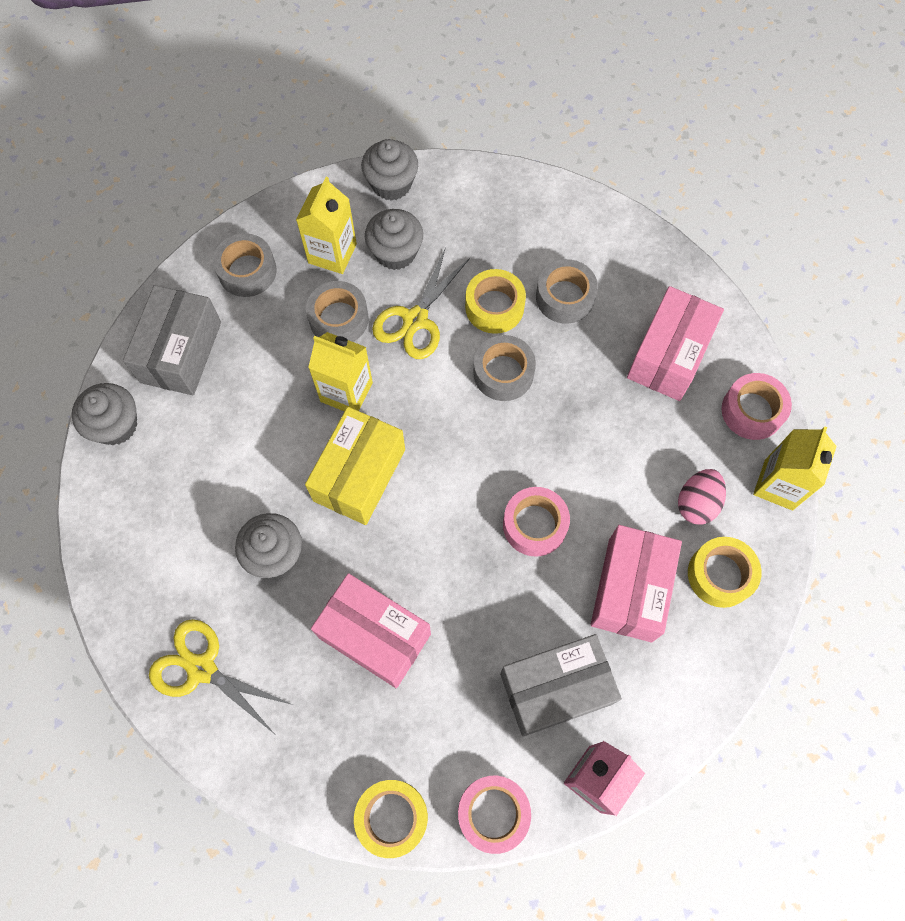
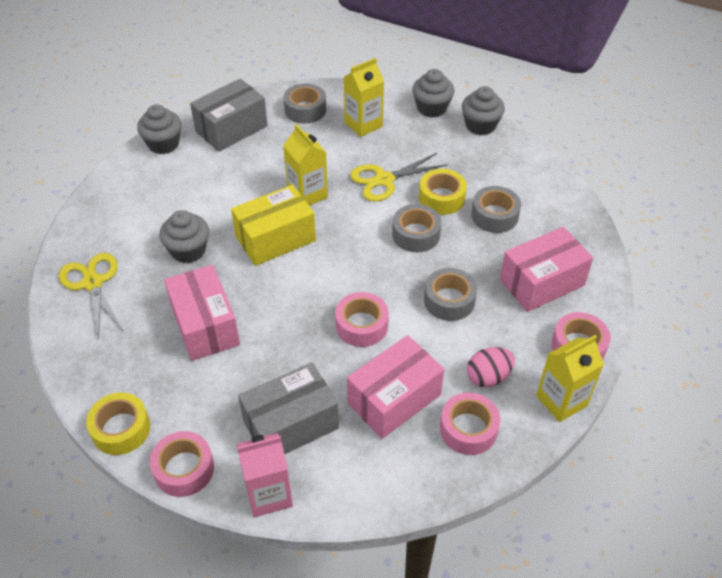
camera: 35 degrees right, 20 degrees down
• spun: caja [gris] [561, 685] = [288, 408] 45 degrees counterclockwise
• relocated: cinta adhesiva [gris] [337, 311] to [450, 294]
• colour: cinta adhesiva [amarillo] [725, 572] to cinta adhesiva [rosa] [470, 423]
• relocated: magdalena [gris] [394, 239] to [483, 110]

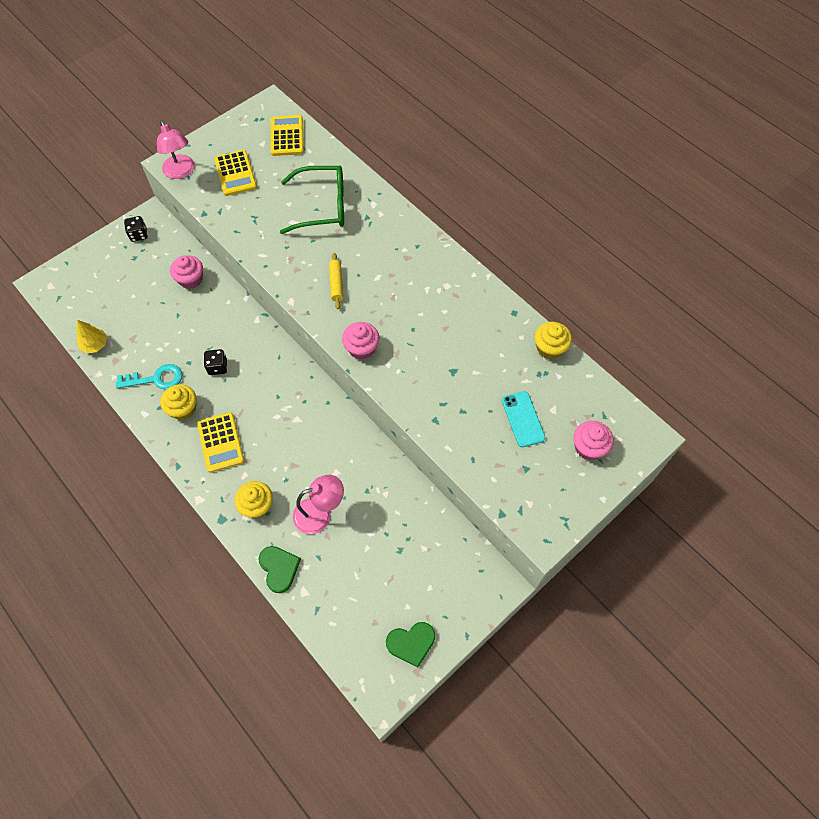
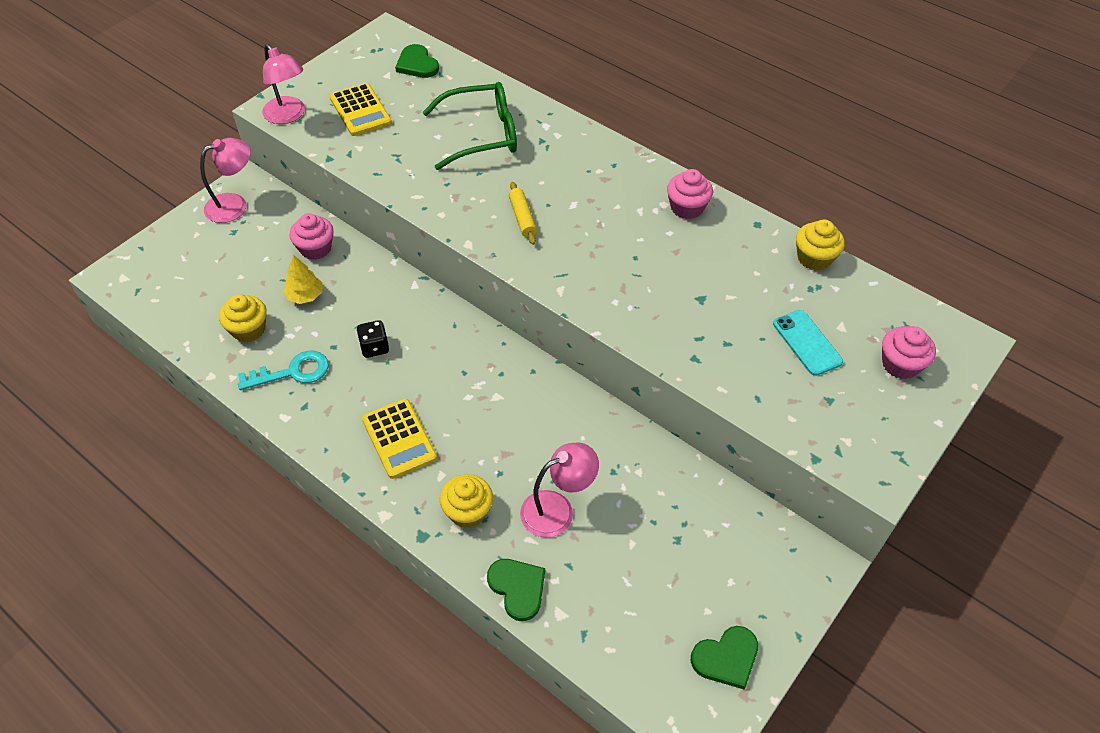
camera: 10 degrees left, 10 degrees down
• exchanged: dado [negro] [136, 229] to lámpara [rosa] [225, 180]
• relocated: magdalena [amarillo] [178, 402] to [243, 318]
• relocated: árbol [amarillo] [91, 336] to [302, 279]
• exchanged: calculadora [amarillo] [287, 135] to corazón [verde] [417, 61]
• relocated: magdalena [rosa] [360, 341] to [690, 194]

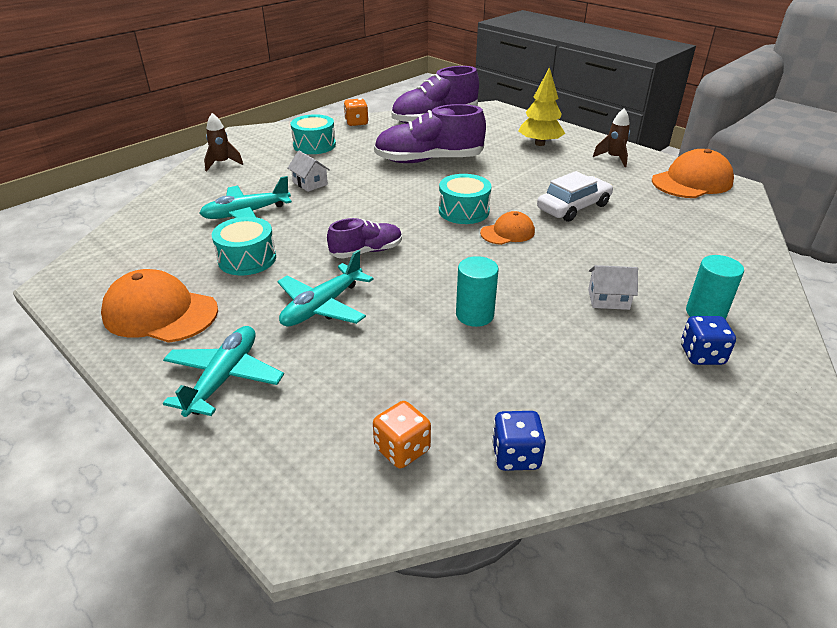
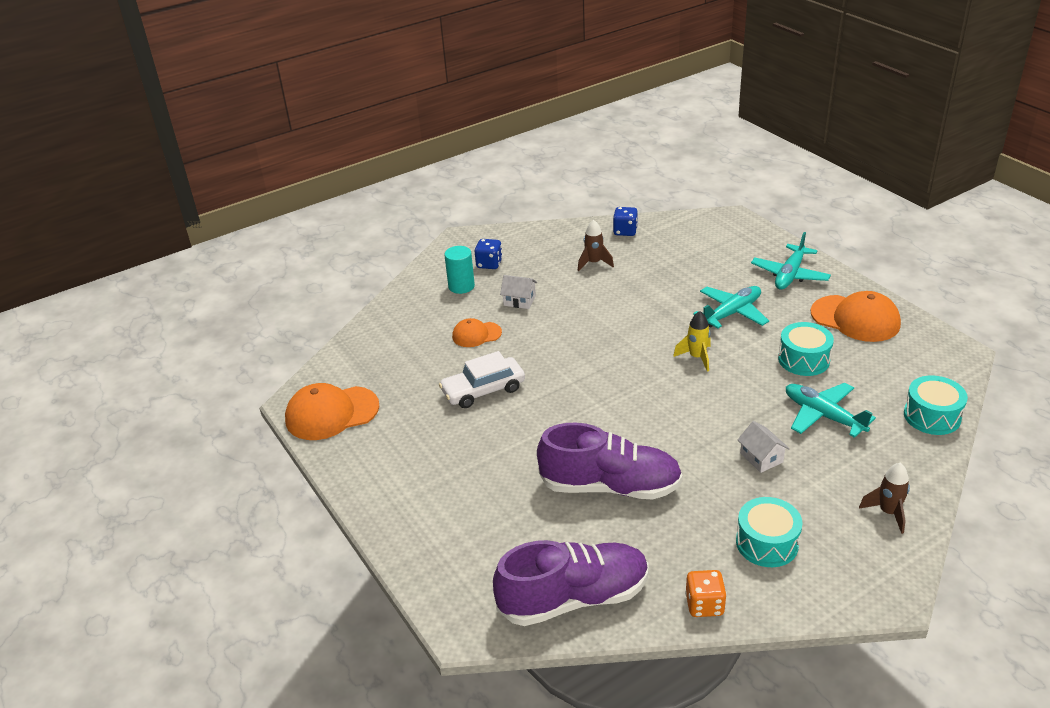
camera: 165 degrees left, 0 degrees up
• relocated: gorra [naranja] [507, 228] to [477, 332]
• relocated: cohete [marrón] [611, 138] to [596, 245]
• exchanged: zapato [morado] [364, 238] to cohete [amarillo] [692, 341]
• spun: avión [turquesa] [245, 197] = [831, 410] 120 degrees counterclockwise
• relocated: tambor [turquesa] [465, 199] to [936, 405]
• missing: dado [naranja] [402, 434]
• missing: cilindro [turquesa] [477, 291]
• missing: árbol [amarillo] [541, 106]

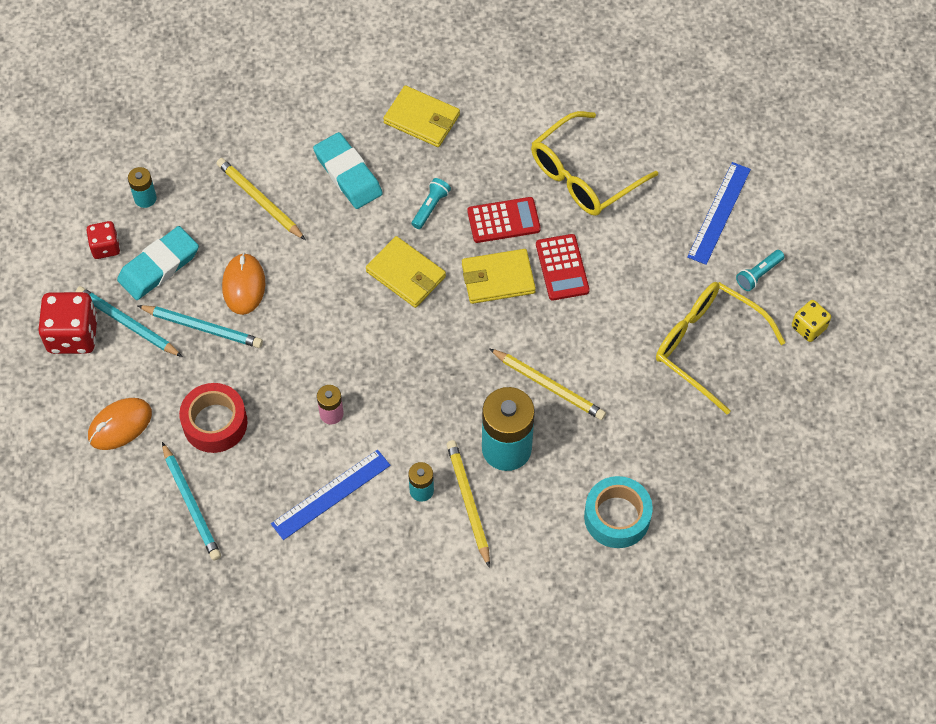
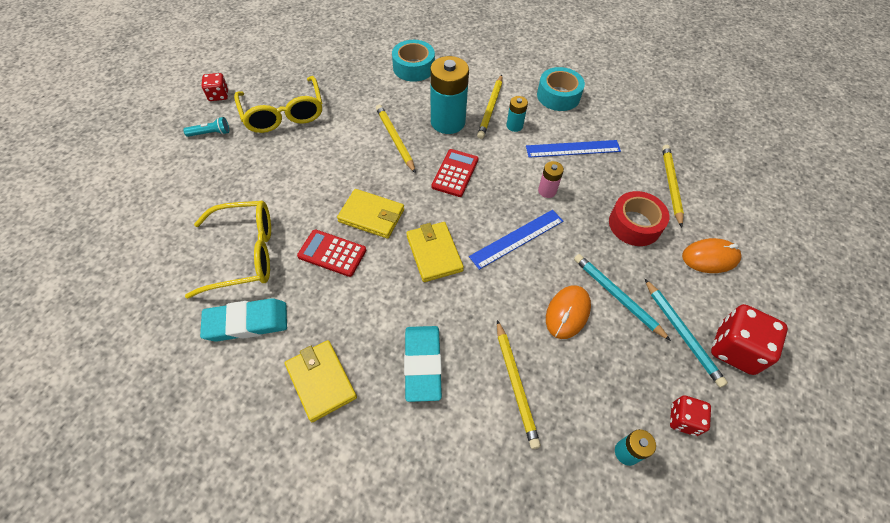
camera: 150 degrees left, 5 degrees down
• relocated: goma de borrar [turquesa] [158, 263] to [243, 320]
• colour: dado [amarillo] [811, 321] to dado [rojo] [215, 87]
• relocated: calculadora [rojo] [563, 267] to [454, 173]
• relocated: regla [azul] [719, 213] to [516, 240]
• appeared: cinta adhesiva [turquesa] [561, 89]
• colour: lápiz [turquesa] [191, 501] to lápiz [amarillo] [673, 186]
• missing: lámpara de mano [turquesa] [431, 203]

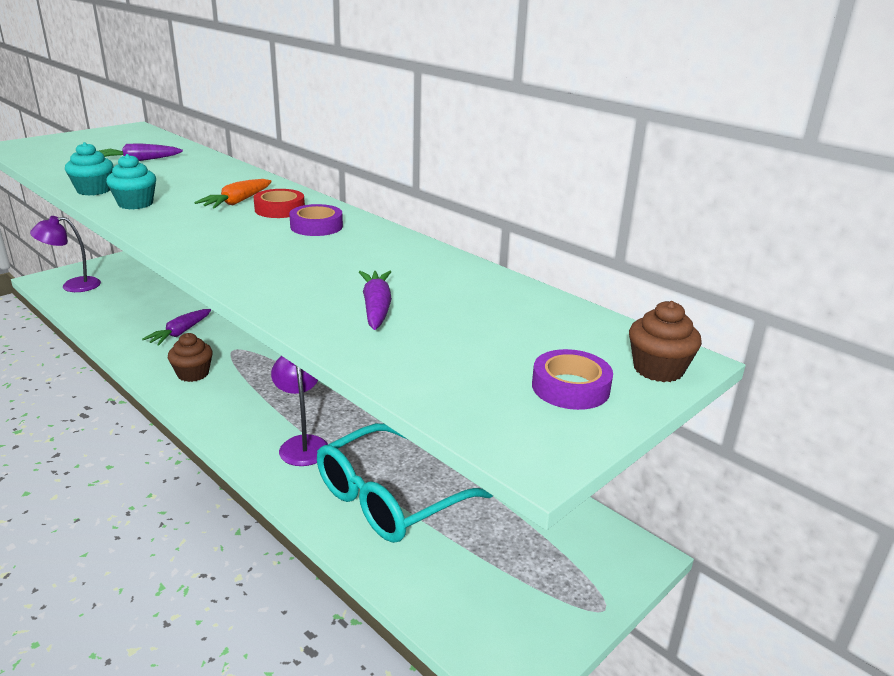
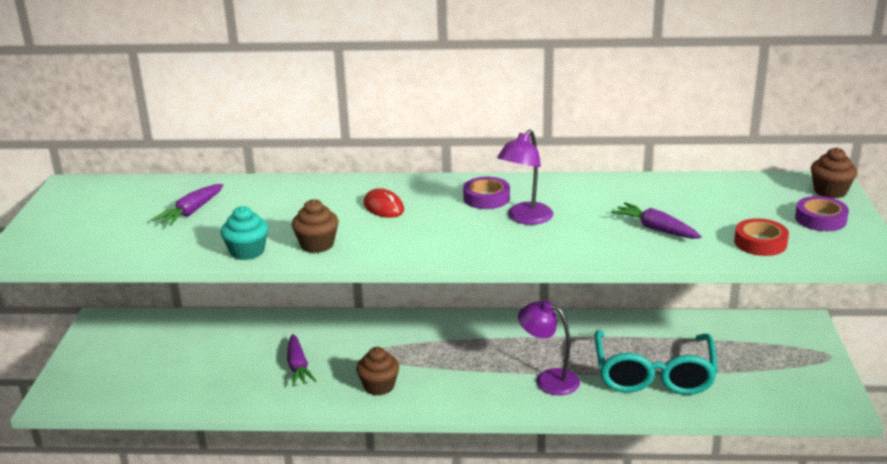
camera: 40 degrees left, 0 degrees up
• colour: magdalena [turquesa] [131, 181] to magdalena [marrón] [315, 226]
• exchanged: zanahoria [naranja] [233, 194] to ratón [rojo] [384, 203]
• relocated: lámpara [morado] [65, 254] to [525, 177]
• relocated: cinta adhesiva [rojo] [279, 203] to [761, 237]

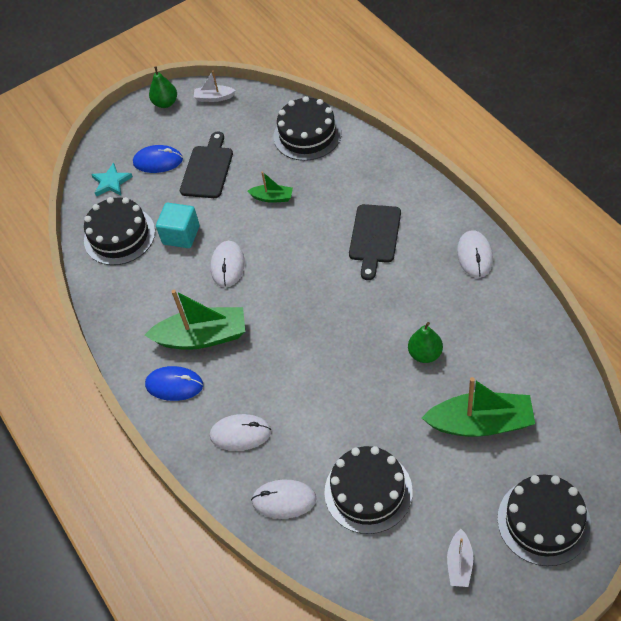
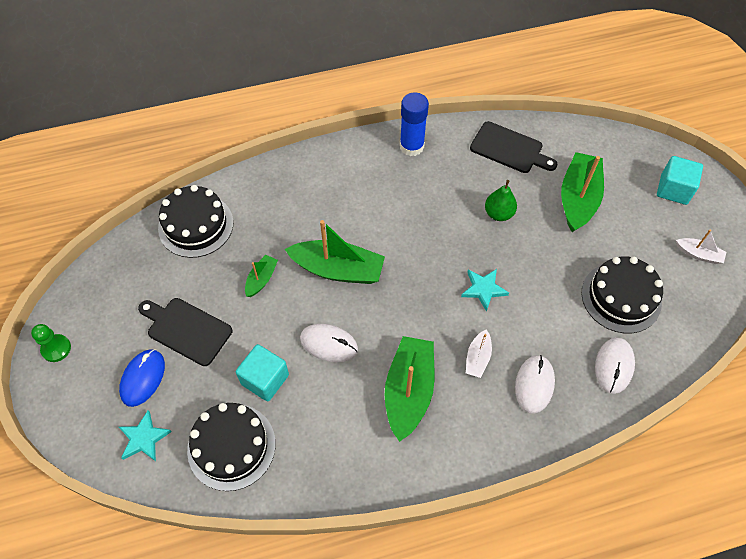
camera: 80 degrees left, 5 degrees up
• exchanged: pera [verde] [163, 87] to peón [verde] [51, 343]
• appeared: barco [verde] [335, 252]
• exchanged: ratón [blanco] [475, 254] to barra de pegamento [azul] [414, 124]
• appeared: estrella [turquesa] [485, 290]
• relocated: barco [blanco] [215, 86] to [479, 353]
• relocated: tabla de cortar [negro] [375, 242] to [513, 147]
• exchanged: tarta [negro] [544, 520] to cubo [turquesa] [680, 180]
• missing: ratón [azul] [174, 383]

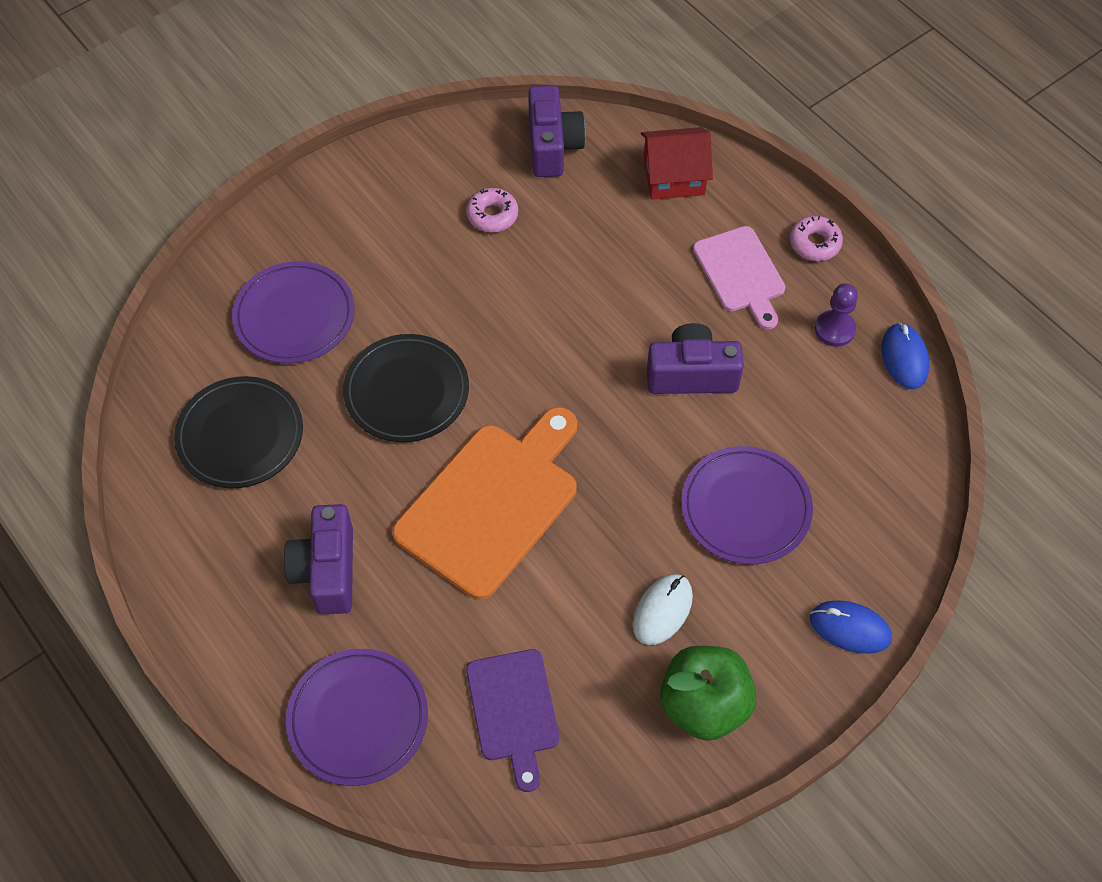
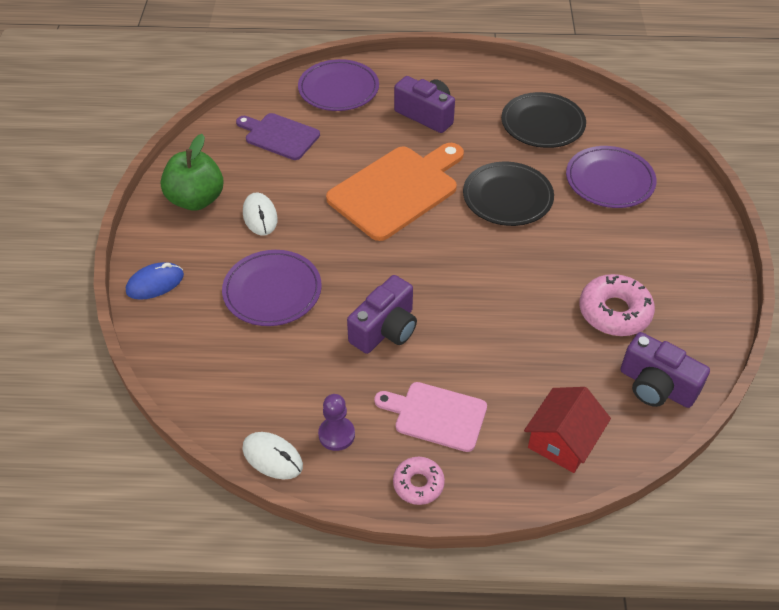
camera: 130 degrees right, 10 degrees down
• colour: ratón [azul] [905, 355] to ratón [blanco] [272, 455]
• spun: tabla de cortar [naranja] [484, 503] = [395, 192] 120 degrees counterclockwise
• size: rosquilla [rosa] [492, 210] = [617, 305] x1.64

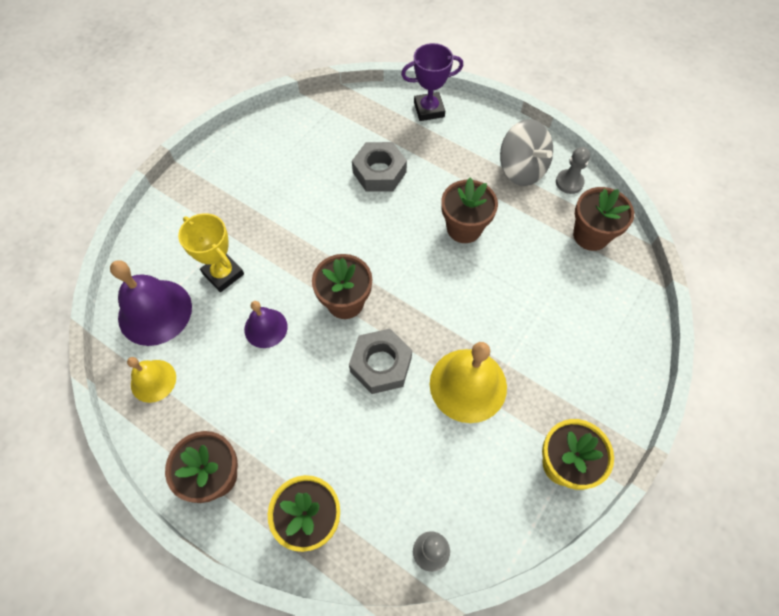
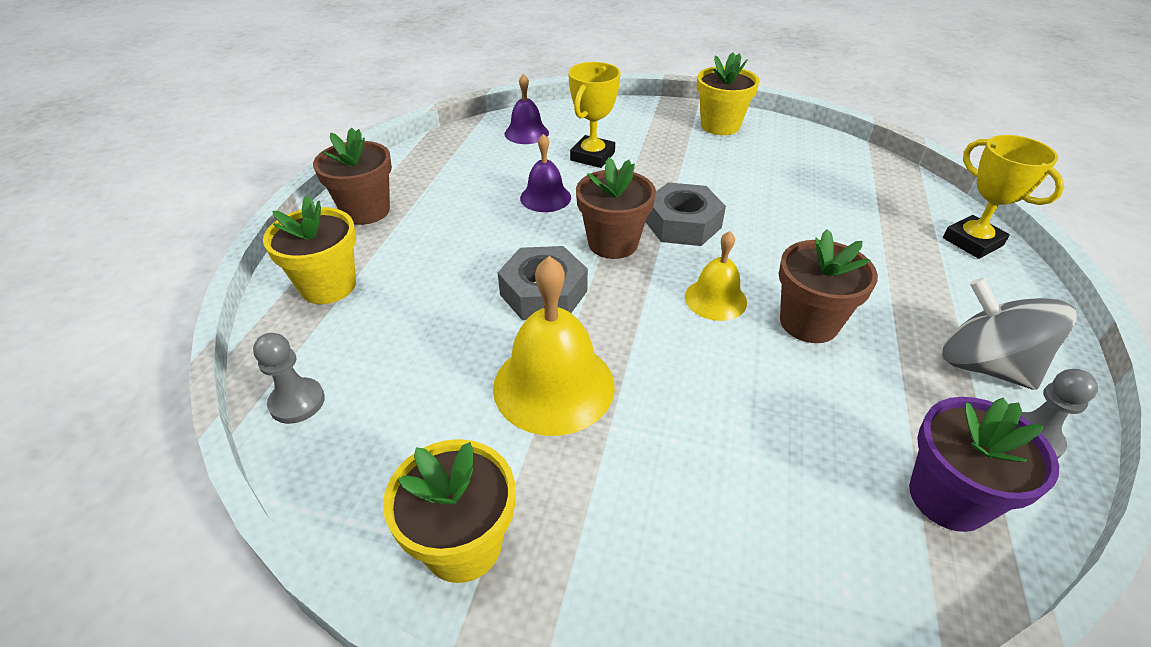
camera: 70 degrees right, 20 degrees down
• size: campana [morado] [151, 303] = [526, 109] x0.58
• relocated: tuerca [gris] [379, 167] to [686, 214]
• relocated: campana [amarillo] [151, 380] to [716, 276]
• appeared: maceta [amarillo] [728, 93]
• colour: maceta [marrón] [603, 219] to maceta [morado] [984, 464]
• spun: peonza [gris] [526, 152] = [1009, 334] 105 degrees clockwise
• colour: trofeo [morado] [432, 82] to trofeo [amarillo] [1003, 197]

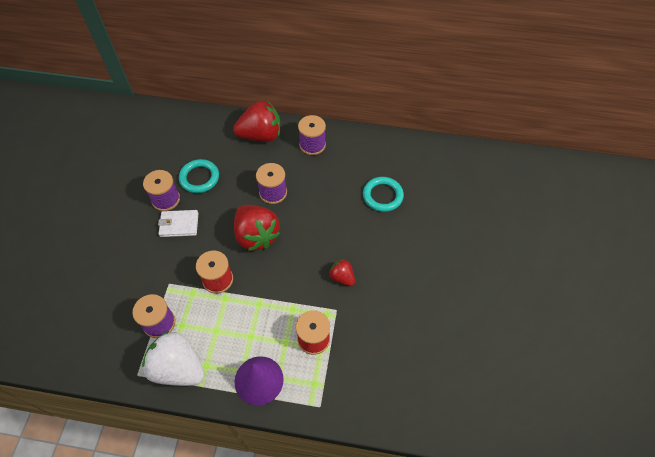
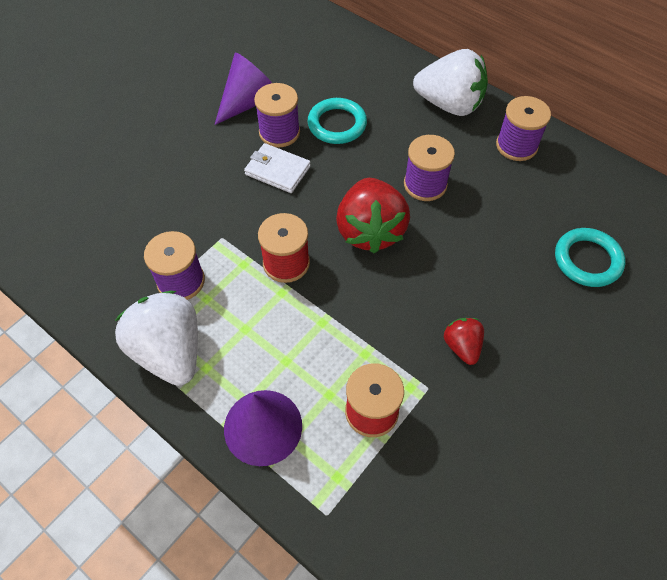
camera: 30 degrees right, 0 degrees up
• appeared: cono [morado] [243, 89]
• colour: fresa [rojo] [256, 121] to fresa [blanco] [450, 82]

